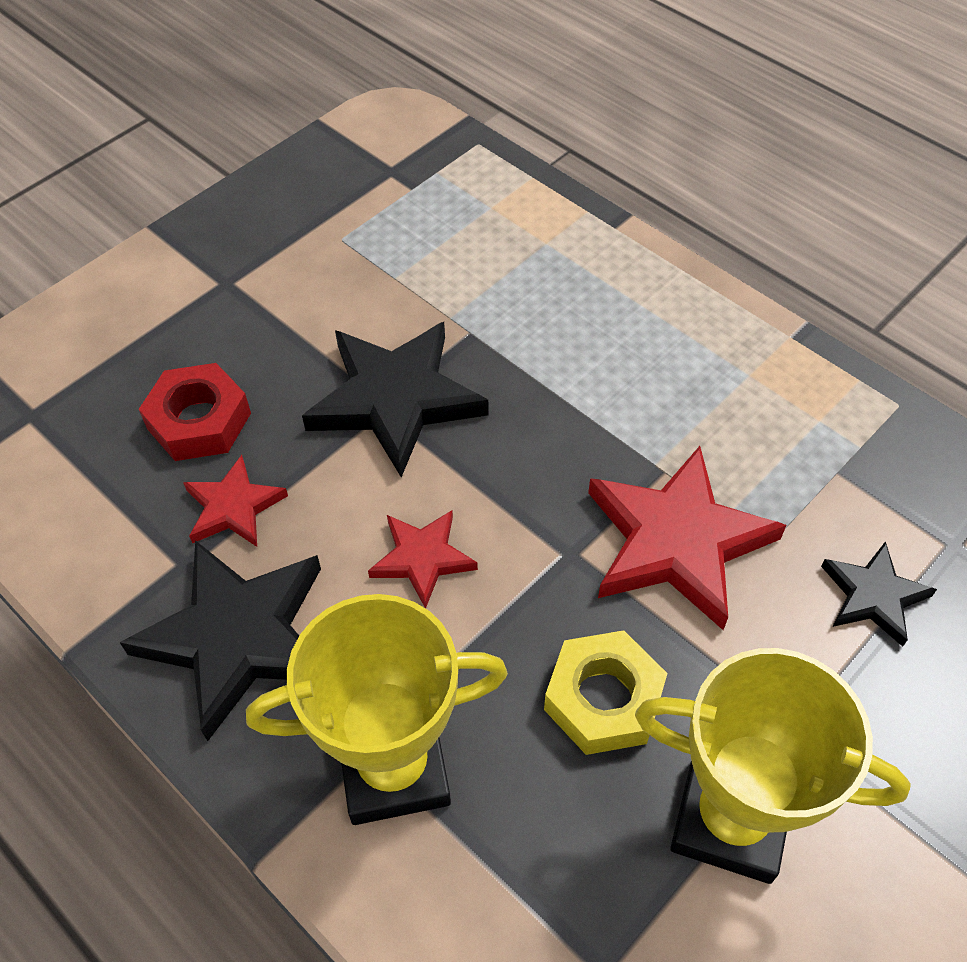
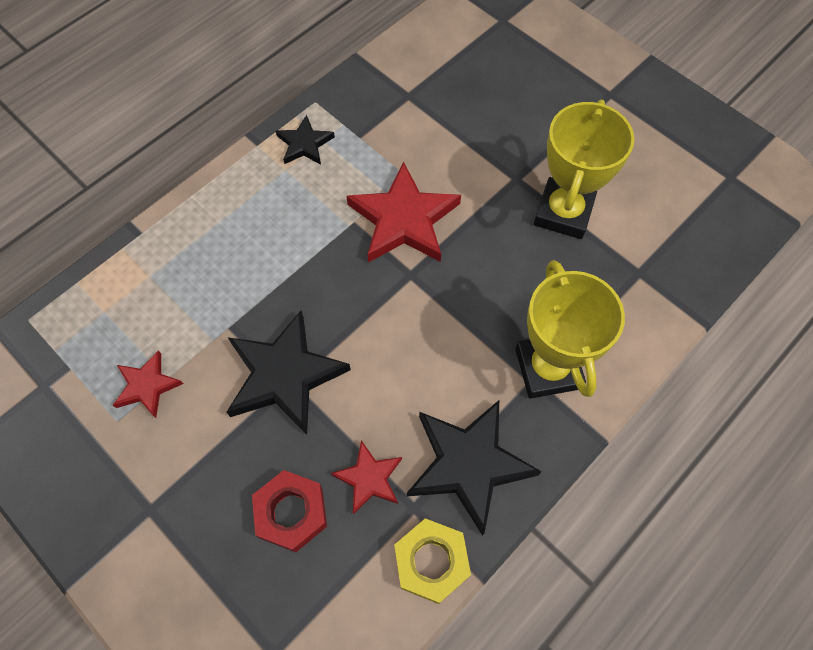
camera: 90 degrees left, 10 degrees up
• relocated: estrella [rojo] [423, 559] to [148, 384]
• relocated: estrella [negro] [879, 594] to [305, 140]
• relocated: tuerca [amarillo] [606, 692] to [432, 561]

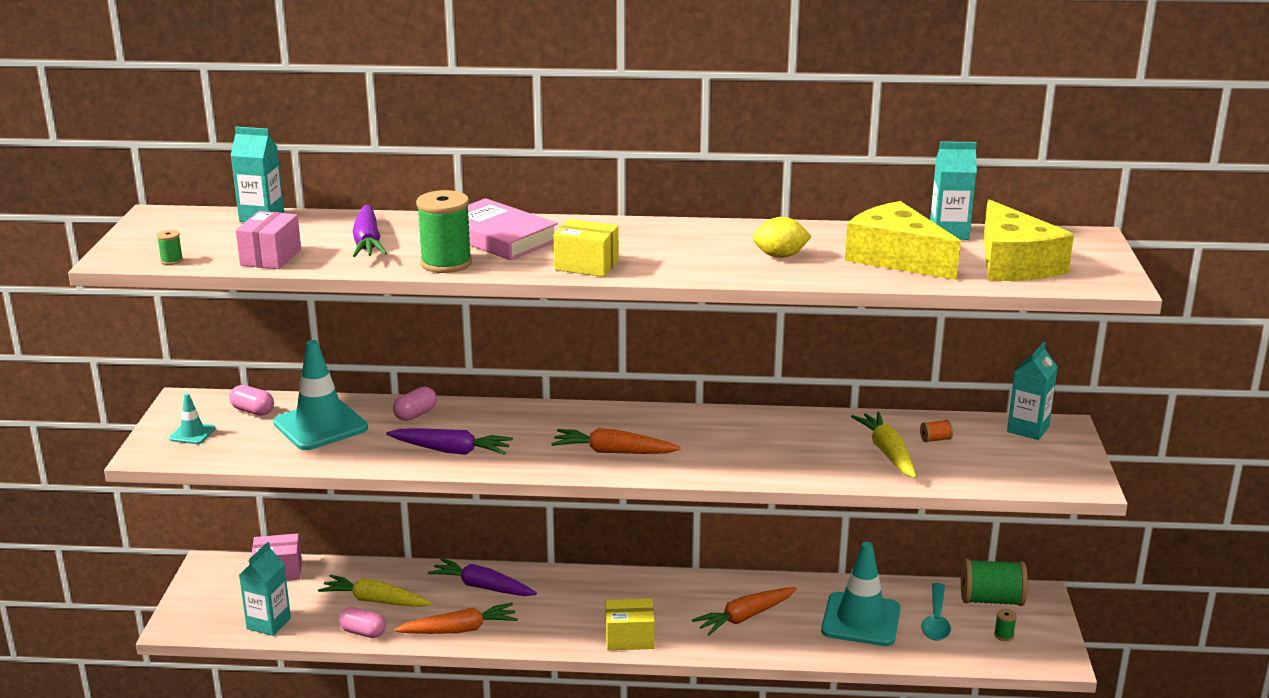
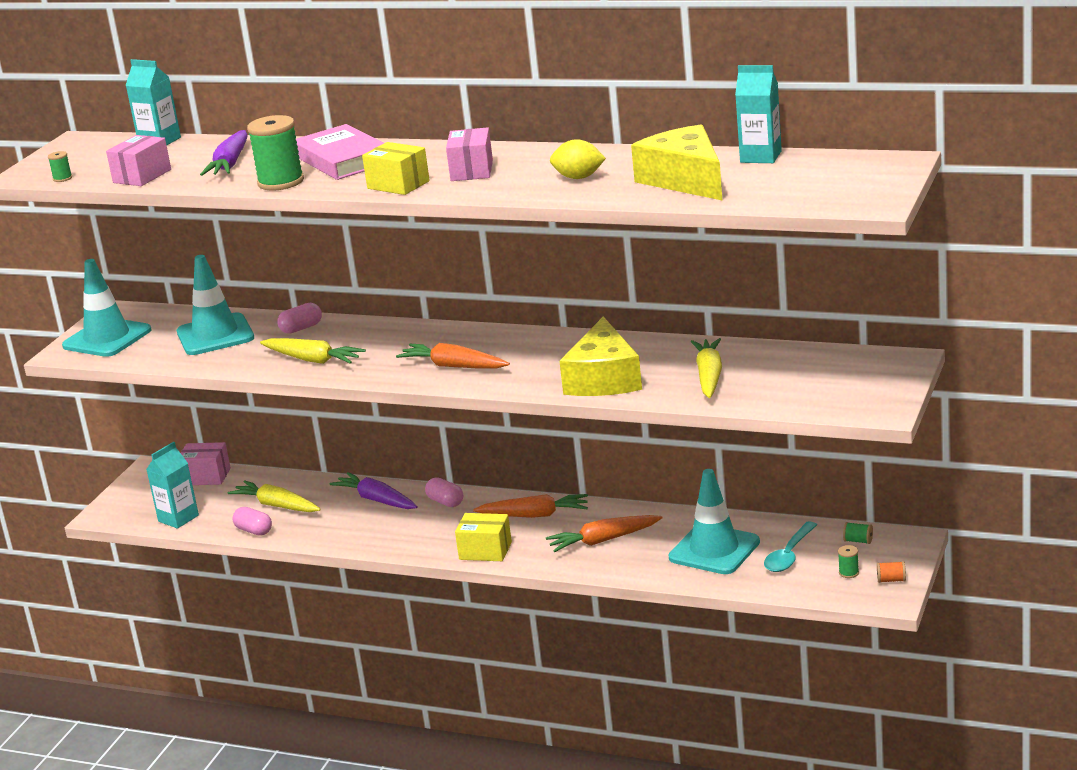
camera: 20 degrees right, 0 degrees up
• size: cono de tráfico [turquesa] [192, 418] = [107, 308] x2.11
• colour: zanahoria [morado] [449, 441] to zanahoria [amarillo] [313, 351]
• relocated: cápsula [rosa] [251, 400] to [444, 492]
• appeared: caja [rosa] [469, 154]
• relocated: zanahoria [naranja] [456, 618] to [530, 506]
• relocated: queso [amarillo] [1028, 240] to [600, 356]
• size: carrete [verde] [994, 582] = [858, 533] x0.43
• relocated: carrete [naranja] [936, 431] to [891, 572]
• missing: cartón de leche [turquesa] [1032, 391]

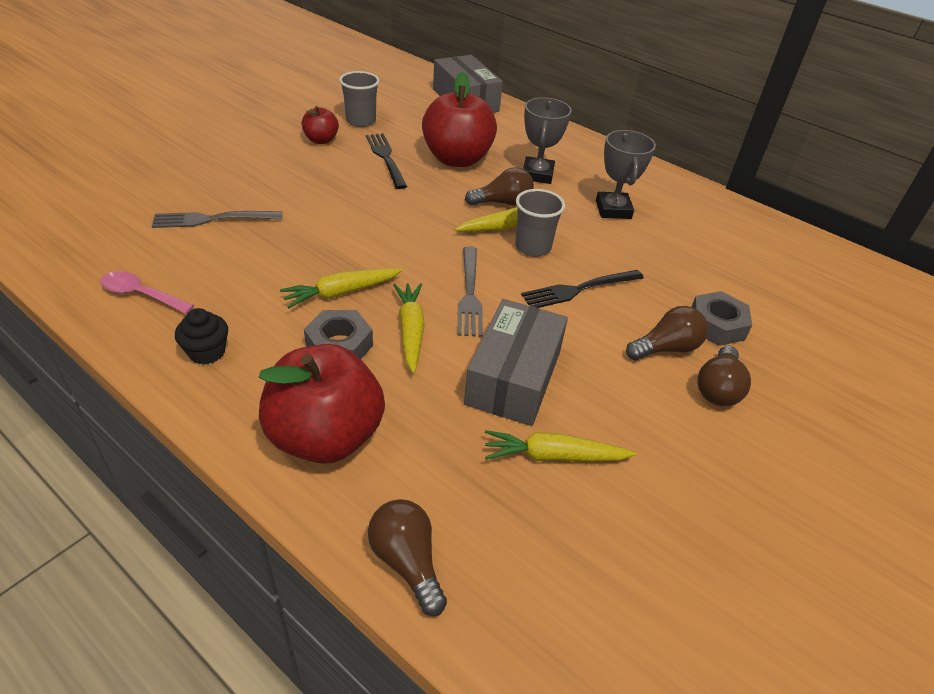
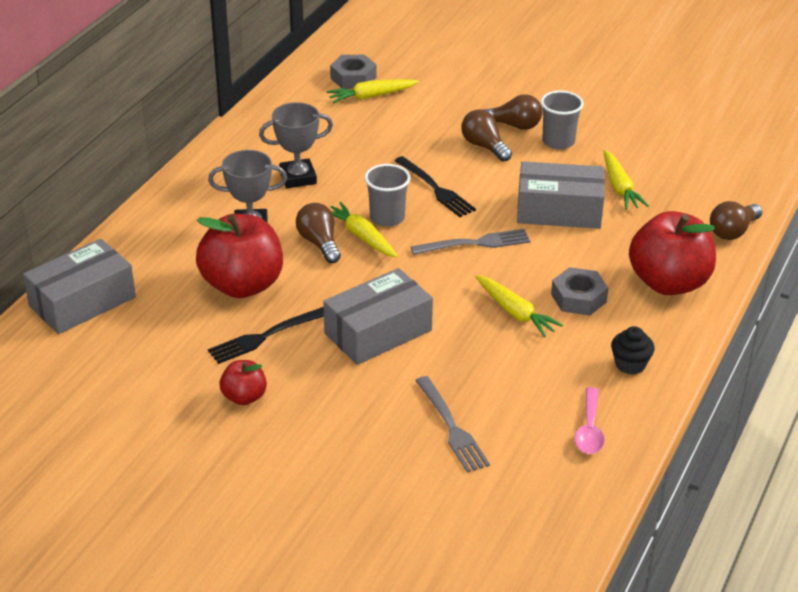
camera: 100 degrees left, 5 degrees down
• appeared: caja [gris] [378, 316]
• relocated: zanahoria [amarillo] [409, 328] to [373, 91]
• relocated: tuerca [gris] [721, 318] to [353, 72]
• relocated: vaso [gris] [359, 99] to [562, 120]

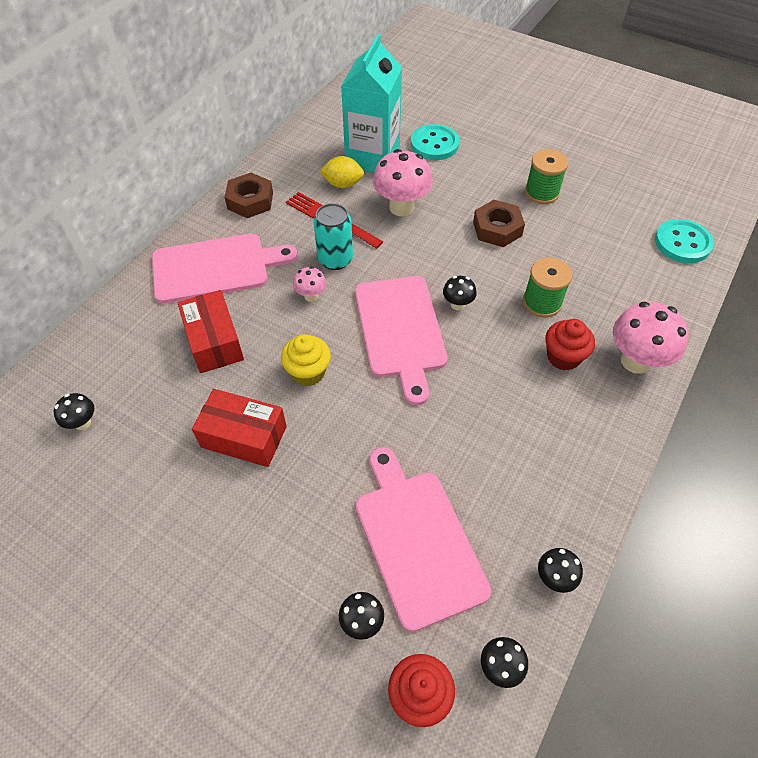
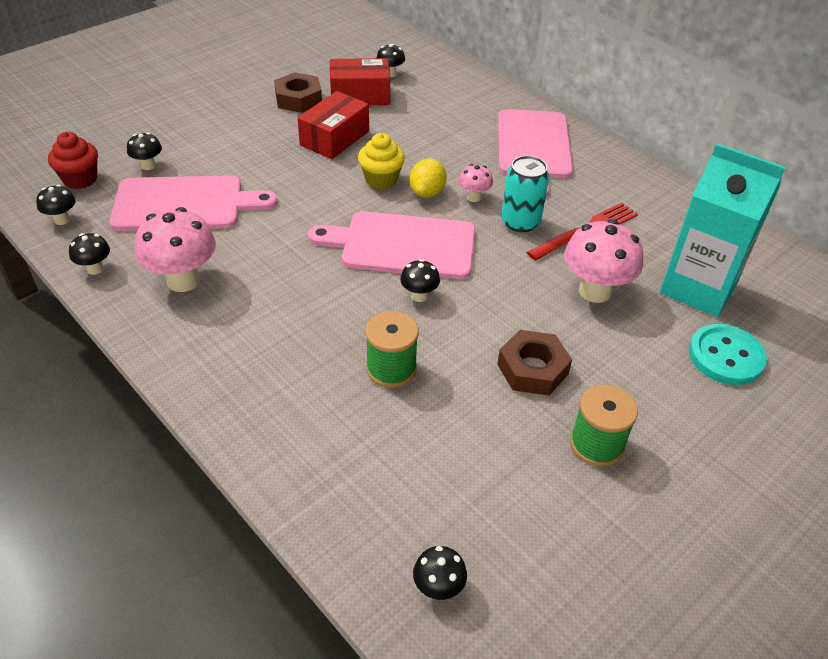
camera: 105 degrees right, 10 degrees down
• relocated: seta [rosa] [651, 338] to [175, 249]
• relocated: tuerca [marrón] [248, 195] to [298, 92]
• relocated: caja [rojo] [211, 331] to [360, 81]
• relocated: limón [amarillo] [342, 172] to [428, 178]
• exchanged: botón [turquesa] [684, 241] to seta [negro] [440, 573]
• missing: magdalena [rojo] [570, 345]

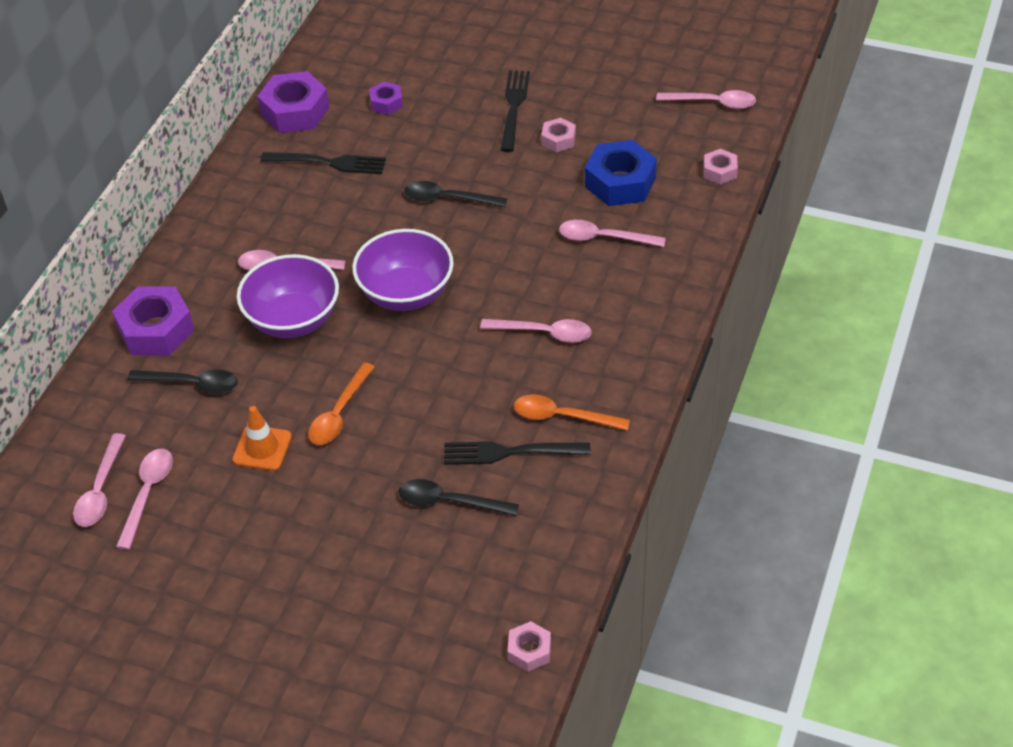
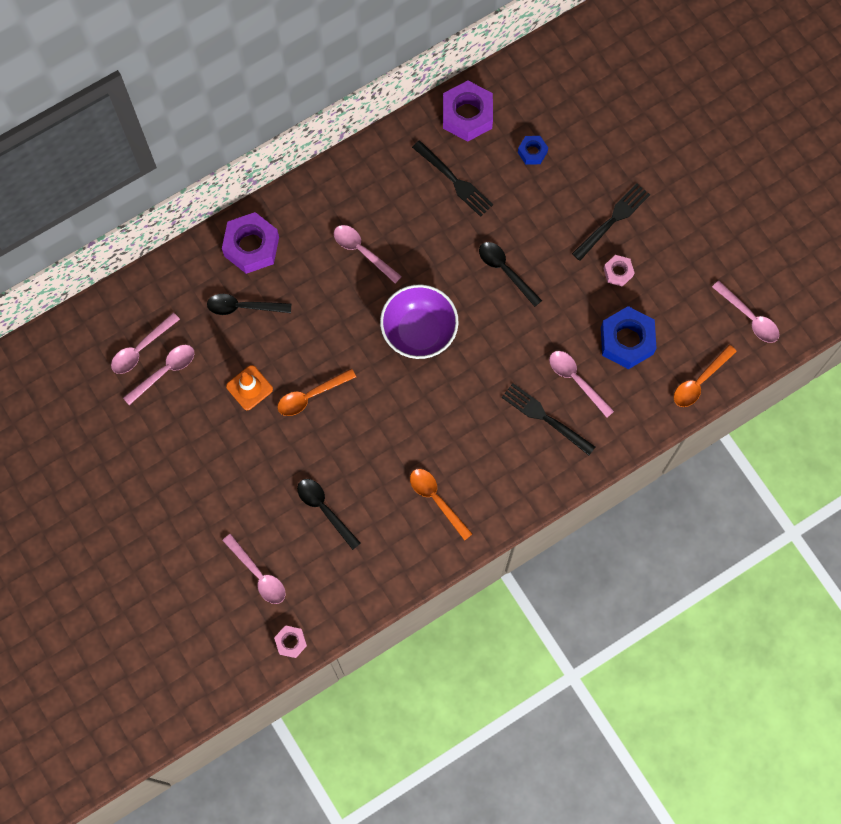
camera: 35 degrees right, 25 degrees up
• spun: cuchara [negro] [182, 382] = [249, 304] 135 degrees clockwise
• relocated: cuchara [rosa] [536, 331] to [254, 569]
• relocated: tenedor [negro] [517, 453] to [548, 419]
• colour: tuerca [morado] [386, 98] to tuerca [azul] [533, 150]
• exchanged: tuerca [rosa] [720, 167] to cuchara [naranja] [705, 376]
• missing: cuenco [morado] [288, 296]

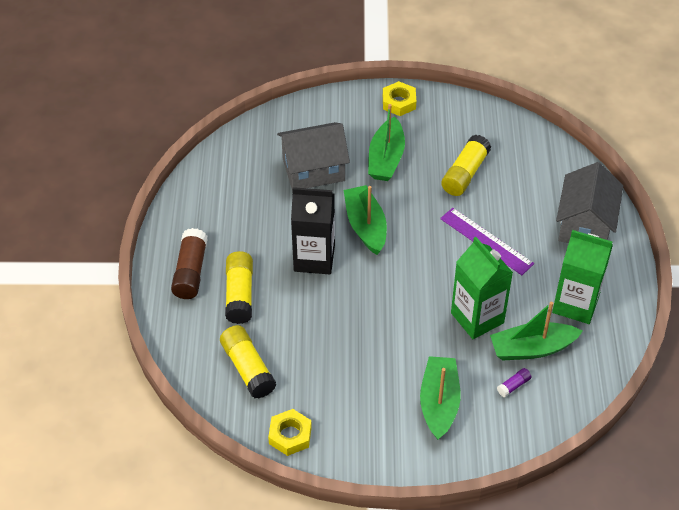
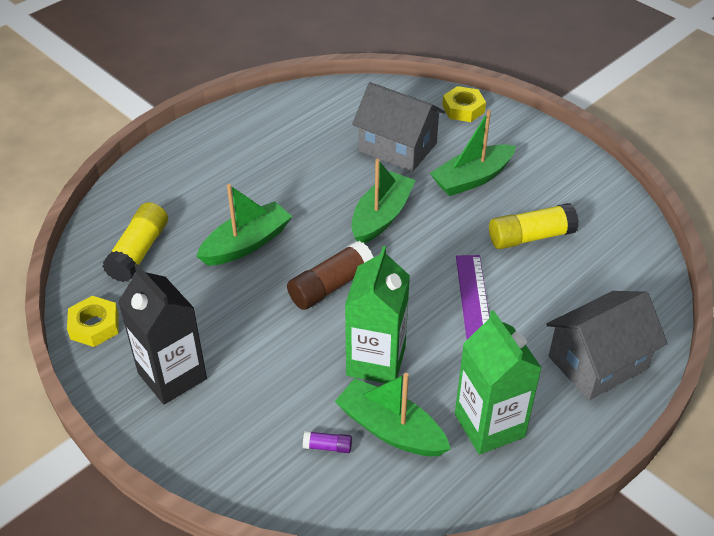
camera: 45 degrees right, 5 degrees down
• relocated: cartón de leche [negro] [313, 230] to [162, 334]
• relocated: barco [verde] [440, 398] to [244, 225]
• relocated: barra de pegamento [marrón] [189, 263] to [330, 275]
• relocated: tuerca [amarillo] [399, 98] to [464, 104]
• missing: barra de pegamento [amarillo] [239, 287]

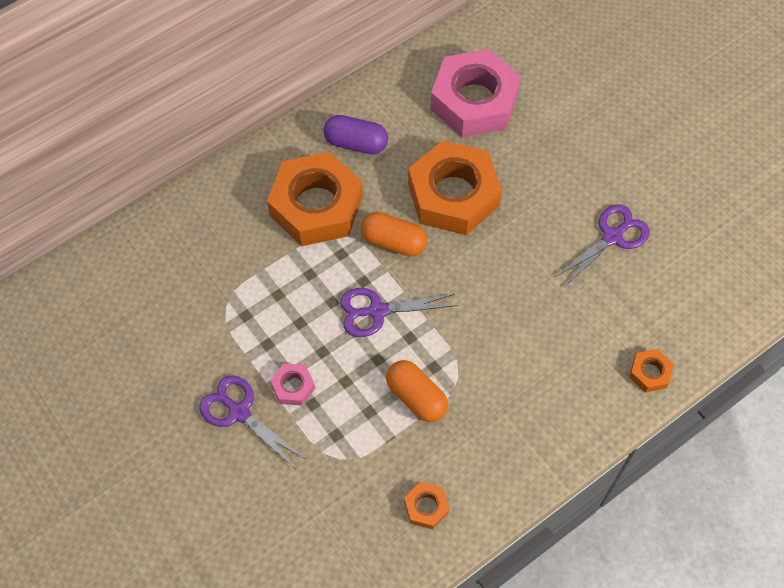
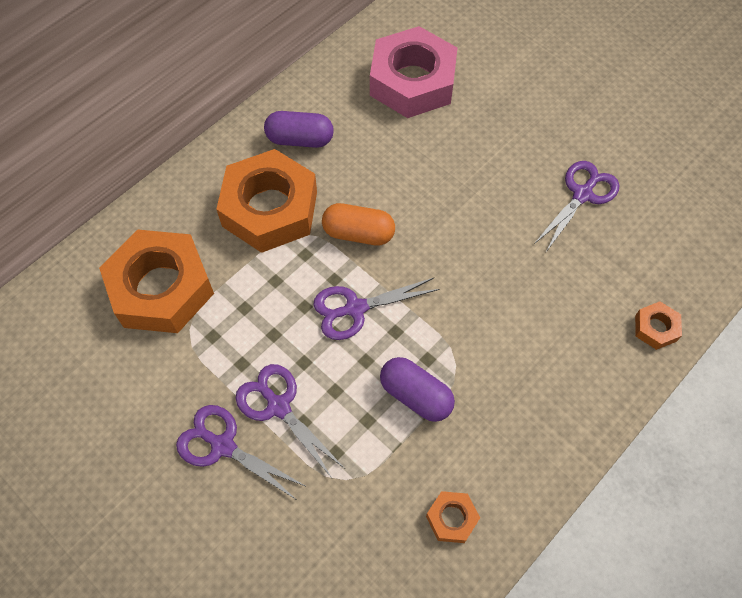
camera: 10 degrees left, 0 degrees up
• relocated: tuerca [naranja] [455, 187] to [156, 281]
• exchanged: tuerca [rosa] [292, 384] to tijeras [morado] [290, 421]
• colour: cápsula [naranja] [417, 391] to cápsula [morado] [417, 389]

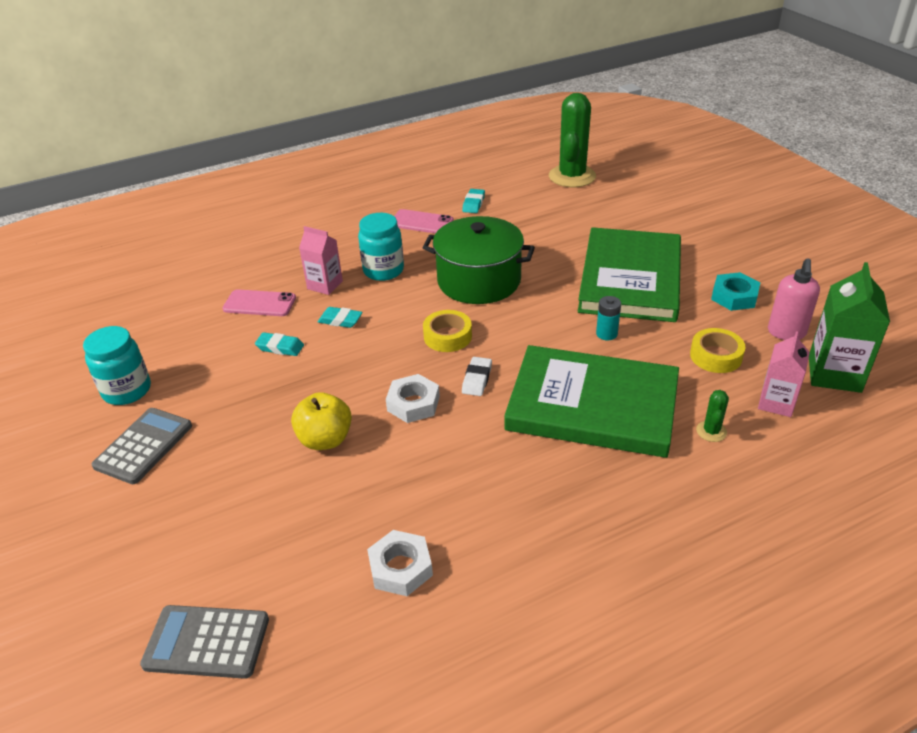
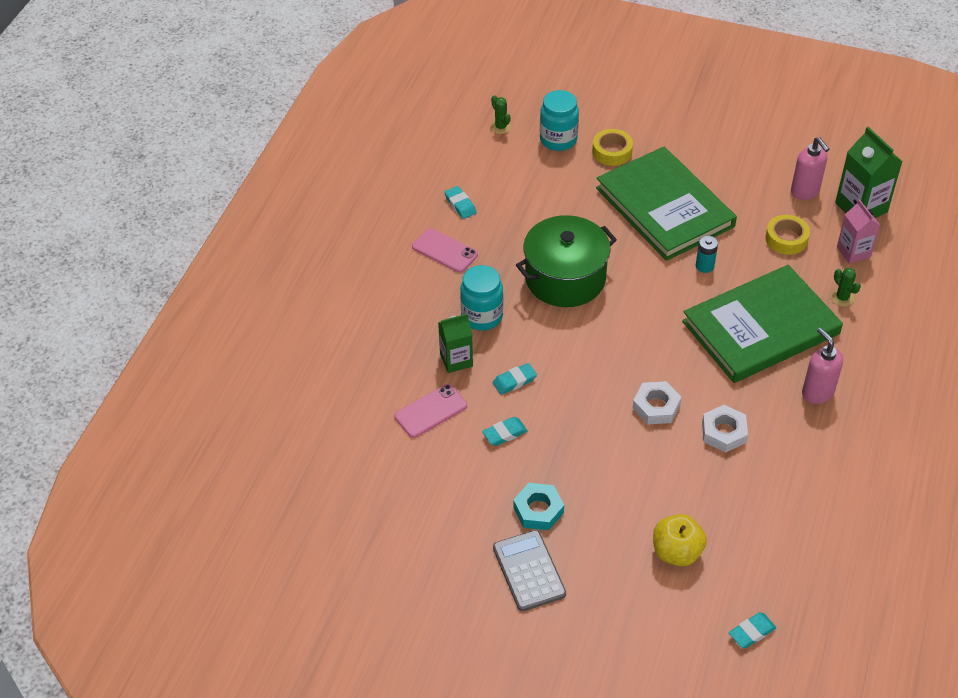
camera: 45 degrees left, 10 degrees up
• spun: móvil [rosa] [424, 221] = [445, 250] 60 degrees clockwise
• colour: cartón de leche [rosa] [321, 260] to cartón de leche [verde] [455, 343]
• size: cactus [verde] [572, 140] = [501, 114] x0.42
• relocated: tuerca [turquesa] [735, 291] to [538, 506]
• relocated: tarro [turquesa] [117, 365] to [559, 120]
• relocated: cinta adhesiva [amarillo] [447, 331] to [612, 147]
• relocated: manzana [amarillo] [321, 421] to [680, 540]
• relocated: tuerca [blanco] [400, 563] to [725, 429]
• exchanged: calculadora [gris] [204, 642] to goma de borrar [turquesa] [752, 630]
• appeared: dispensador de jabón [rosa] [822, 366]
• missing: goma de borrar [blanco] [477, 376]

